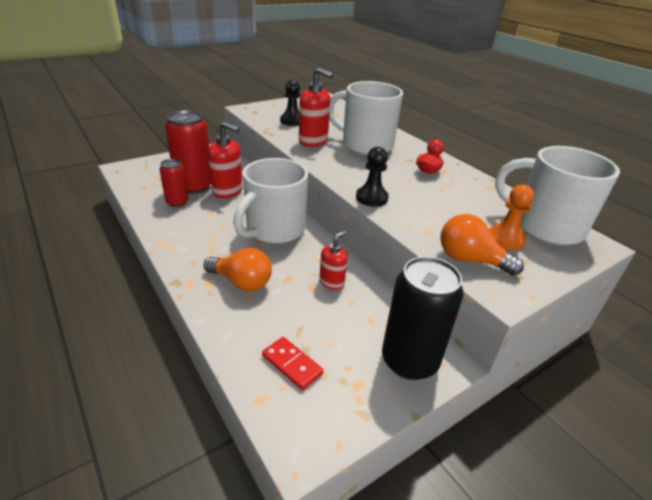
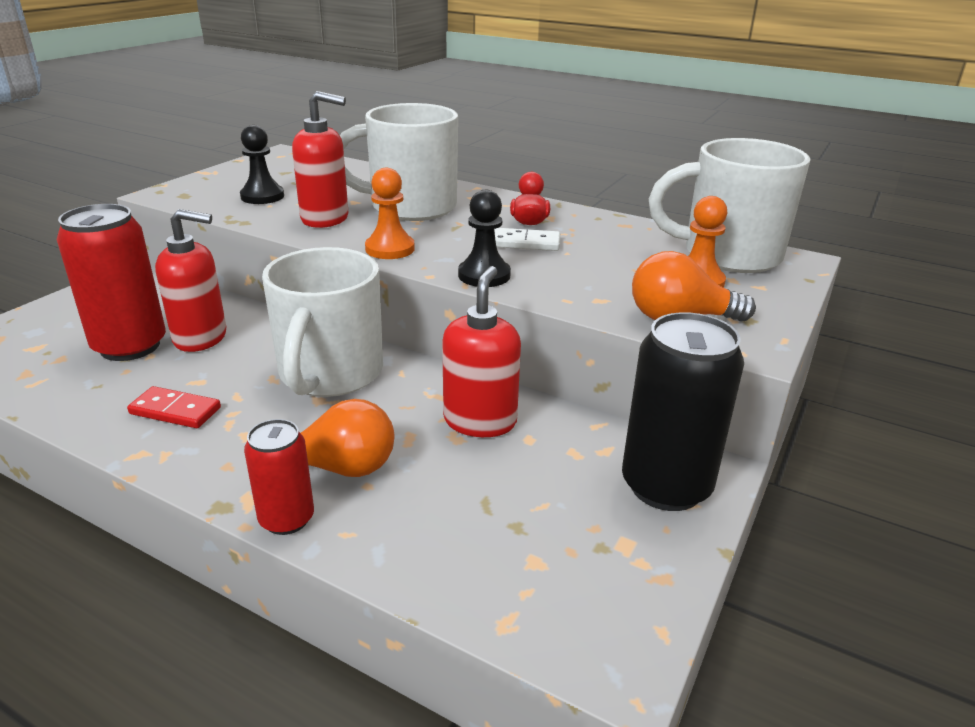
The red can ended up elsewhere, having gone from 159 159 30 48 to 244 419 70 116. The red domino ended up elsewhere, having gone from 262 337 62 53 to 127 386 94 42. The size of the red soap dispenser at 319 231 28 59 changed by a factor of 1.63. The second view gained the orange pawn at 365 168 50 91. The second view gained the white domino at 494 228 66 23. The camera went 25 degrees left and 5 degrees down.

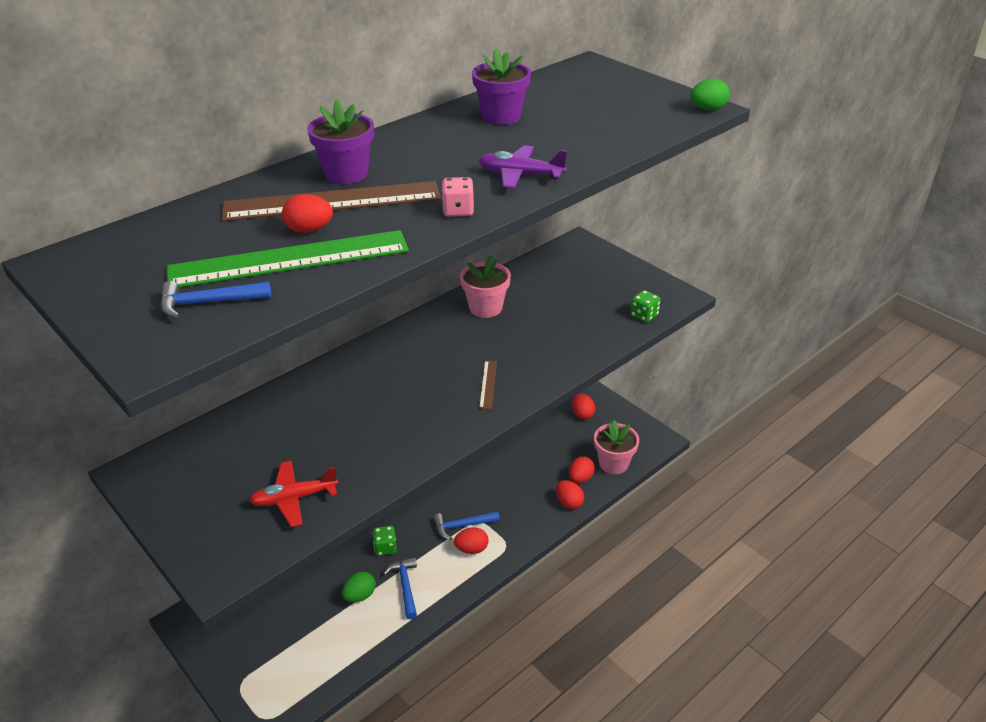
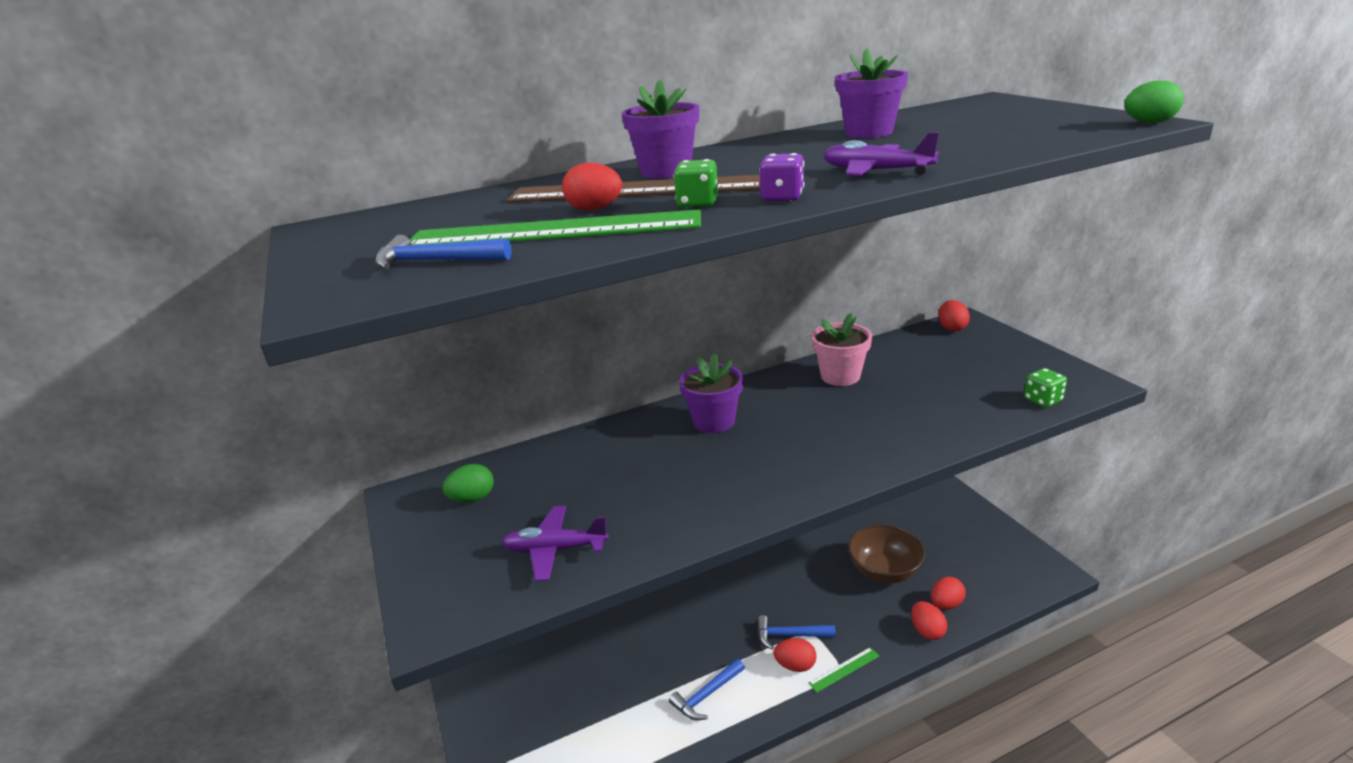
What was the red plane at 249 461 89 66 turned into the purple plane at 501 506 108 75. The green egg ended up elsewhere, having gone from 342 572 34 30 to 442 464 52 39. The green dice ended up elsewhere, having gone from 372 526 25 30 to 674 159 44 49. The blue hammer at 383 557 34 62 ended up facing another way, 135 degrees counterclockwise from before. What was the pink dice at 442 177 32 40 turned into the purple dice at 759 153 45 48. The second view lost the brown ruler at 479 361 18 48. The red egg ended up elsewhere, having gone from 572 393 23 26 to 938 300 32 31. The second view lost the pink flower pot at 594 420 45 54. The second view gained the purple flower pot at 679 353 64 80. The second view gained the green ruler at 808 647 71 46. The second view gained the brown bowl at 848 524 77 59. The camera went 20 degrees right and 10 degrees down.

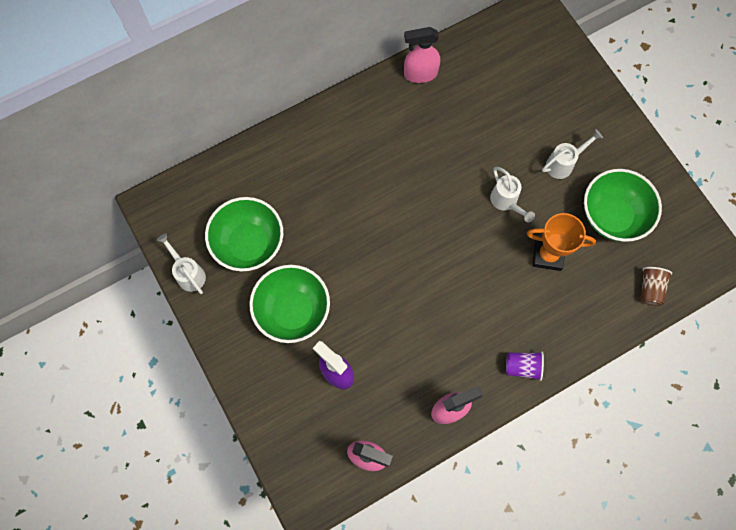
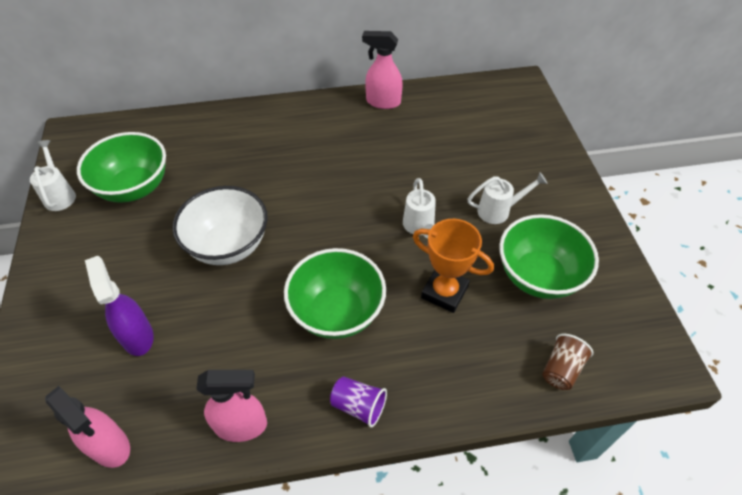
The green bowl ended up elsewhere, having gone from 249 265 81 78 to 284 248 102 91. The second view gained the white bowl at 172 186 96 79. The camera went 20 degrees right and 20 degrees down.

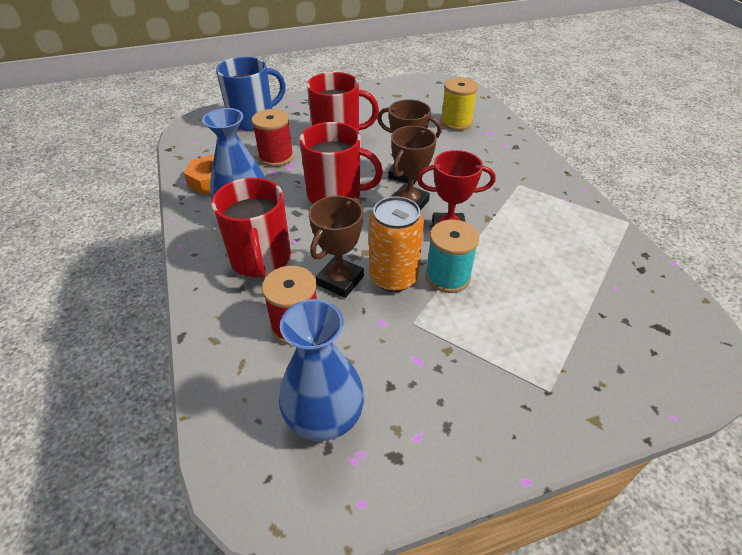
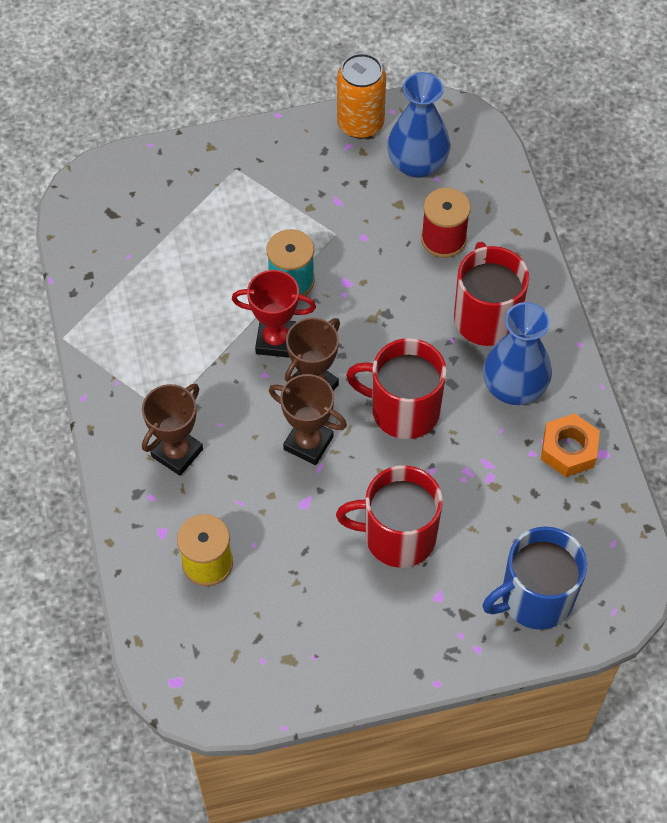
The second view lost the red spool at 251 109 43 58. The brown trophy ended up elsewhere, having gone from 309 196 55 102 to 142 384 61 92. The orange can ended up elsewhere, having gone from 369 196 55 96 to 337 53 49 86. The camera went 175 degrees left and 15 degrees up.

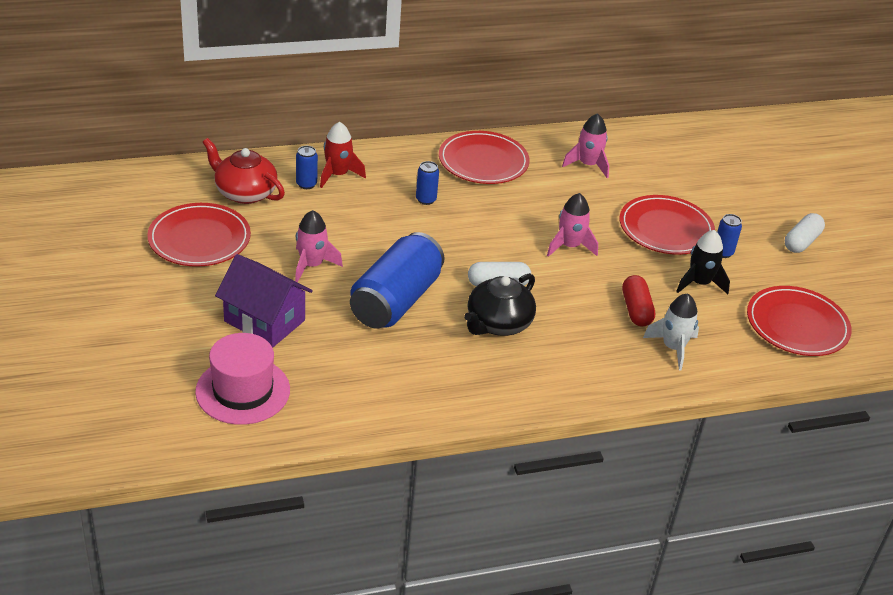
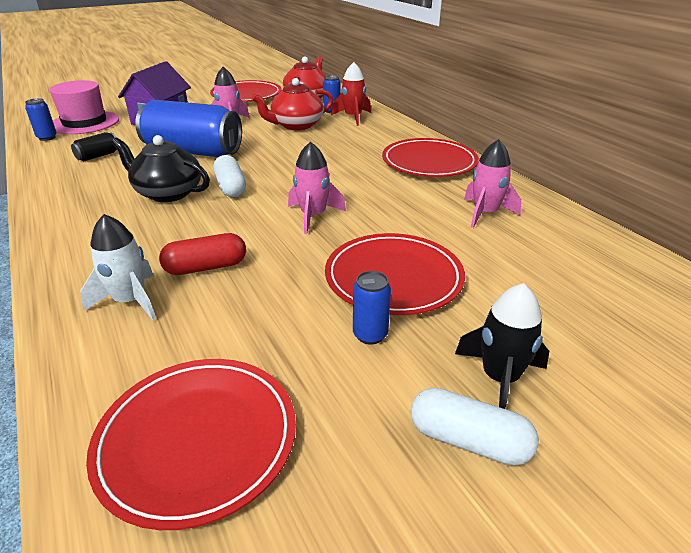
The blue can ended up elsewhere, having gone from 416 161 23 44 to 25 98 32 43. The black rocket ended up elsewhere, having gone from 676 230 54 64 to 455 283 94 126. The second view gained the black can at 71 132 46 29. The second view gained the red teapot at 251 78 82 52. The camera went 80 degrees right and 5 degrees down.

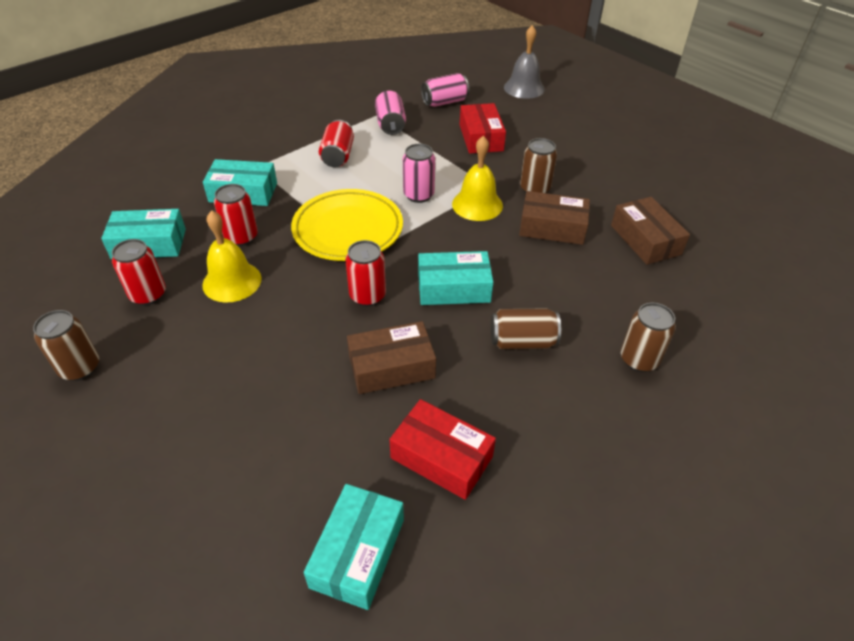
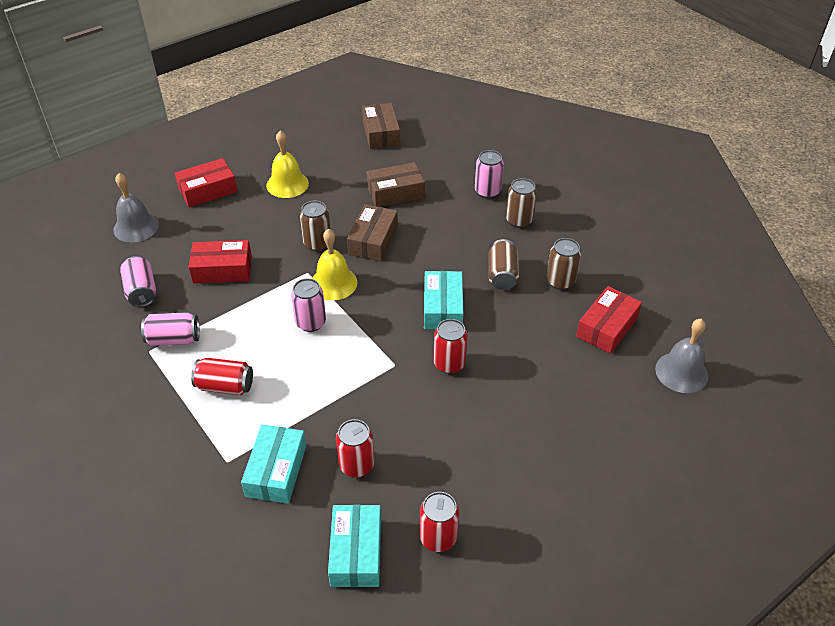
The brown can ended up elsewhere, having gone from 33 310 66 71 to 546 238 35 52. The yellow bell ended up elsewhere, having gone from 202 210 60 93 to 266 131 43 67. The second view lost the yellow plate at 291 189 112 72. Where the turquoise box stood at 304 484 100 126, the grey bell came to stand at 655 319 53 74. The brown box ended up elsewhere, having gone from 347 321 89 73 to 362 103 38 46. The second view gained the red box at 175 158 62 49. The second view gained the pink can at 475 150 29 49. The camera went 85 degrees left and 0 degrees up.

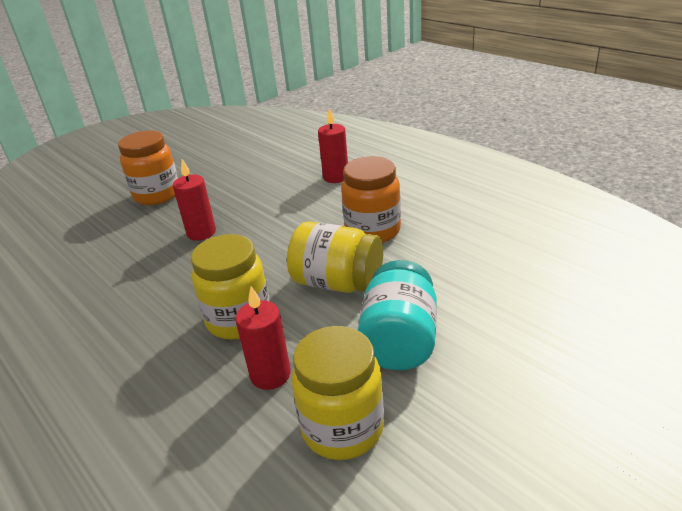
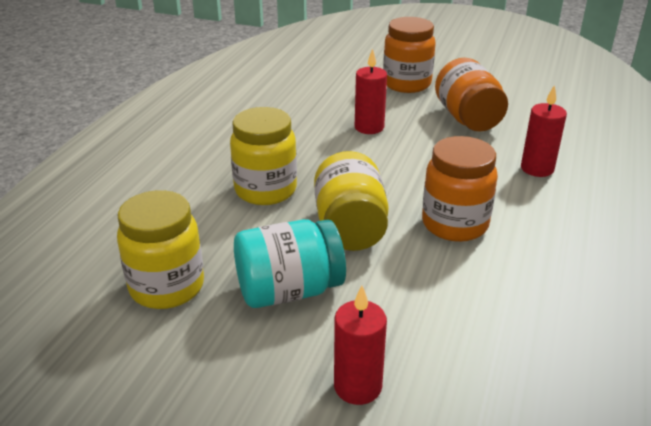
The red candle ended up elsewhere, having gone from 235 286 56 104 to 334 286 53 119. The second view gained the orange jar at 435 58 73 74. The camera went 60 degrees right and 0 degrees up.

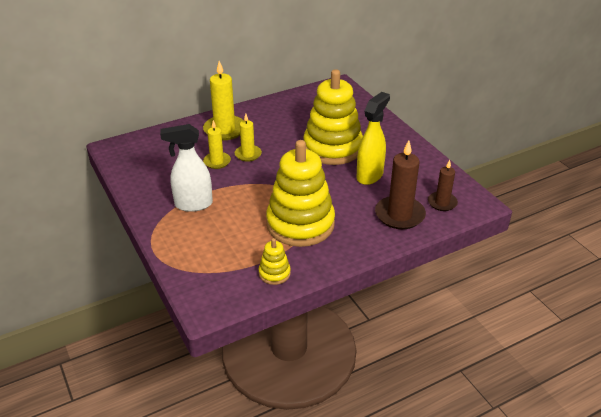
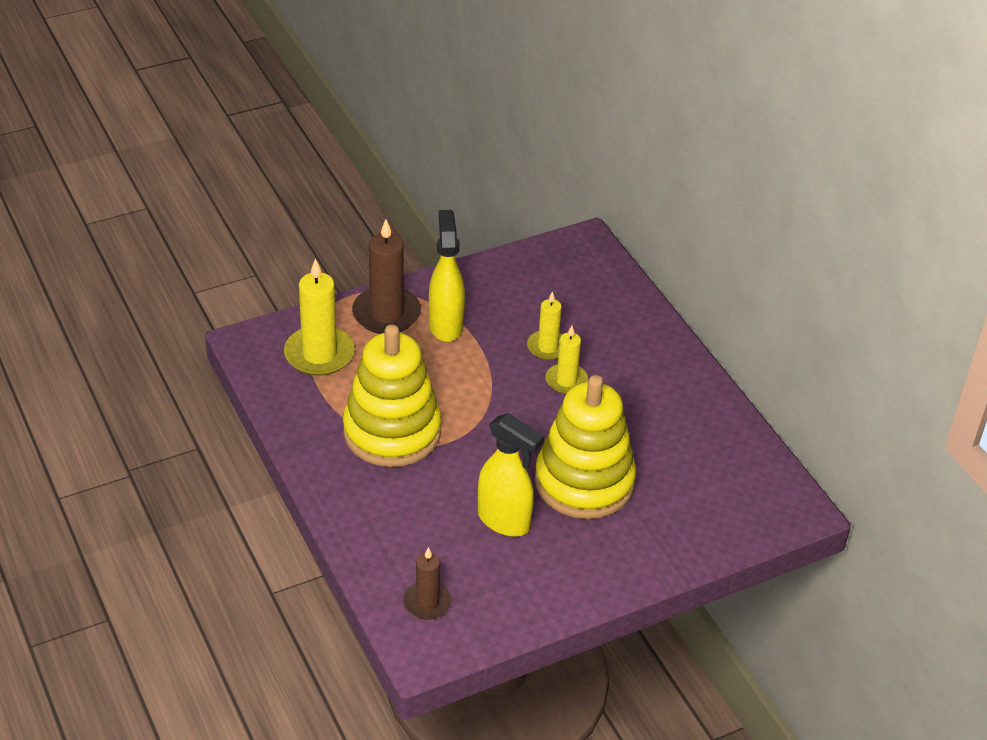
What was the white spray bottle at 160 124 53 88 turned into the yellow spray bottle at 429 210 36 132. The yellow candle ended up elsewhere, having gone from 203 61 41 79 to 284 259 71 117. The second view lost the yellow stacking toy at 259 238 32 47. The brown candle ended up elsewhere, having gone from 375 140 51 89 to 352 220 69 114. The camera went 90 degrees right and 5 degrees up.

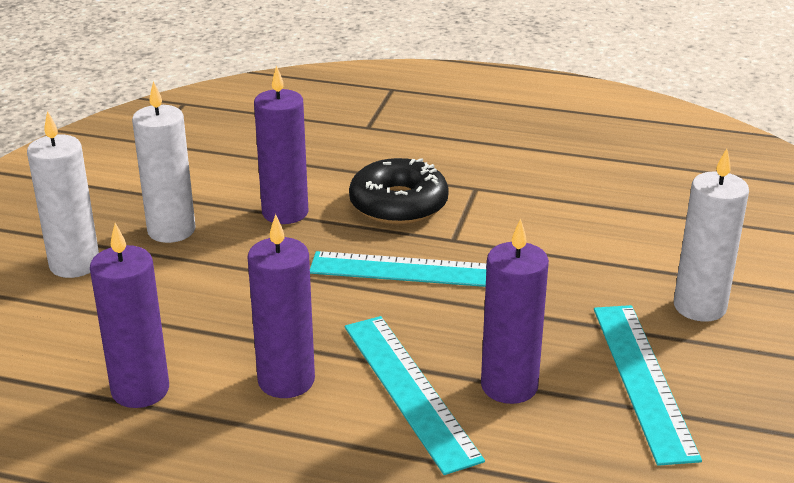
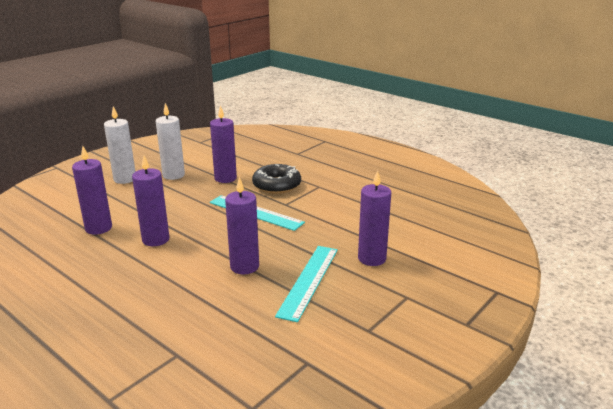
The second view lost the turquoise ruler at 345 316 140 159. What was the white candle at 674 149 75 173 turned into the purple candle at 358 170 33 96. The camera went 25 degrees right and 5 degrees down.

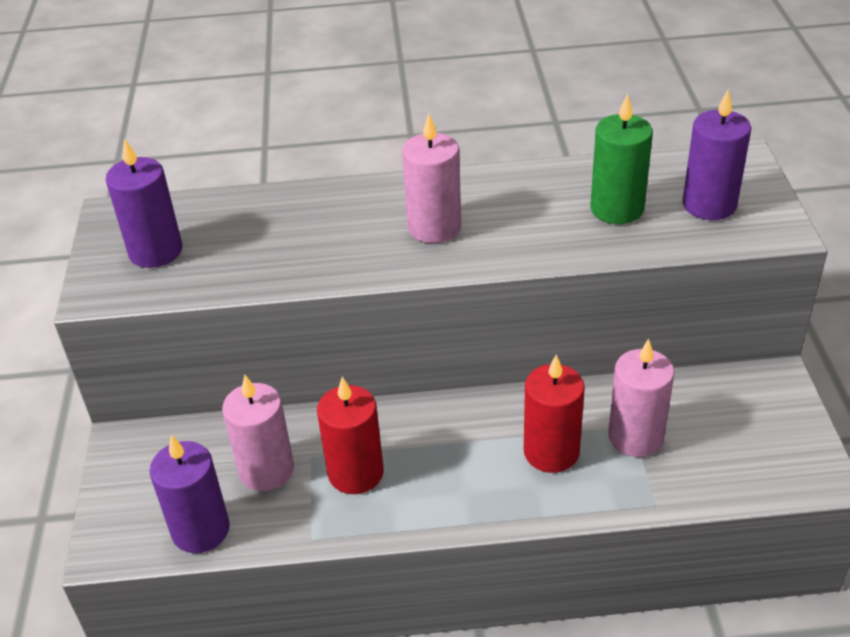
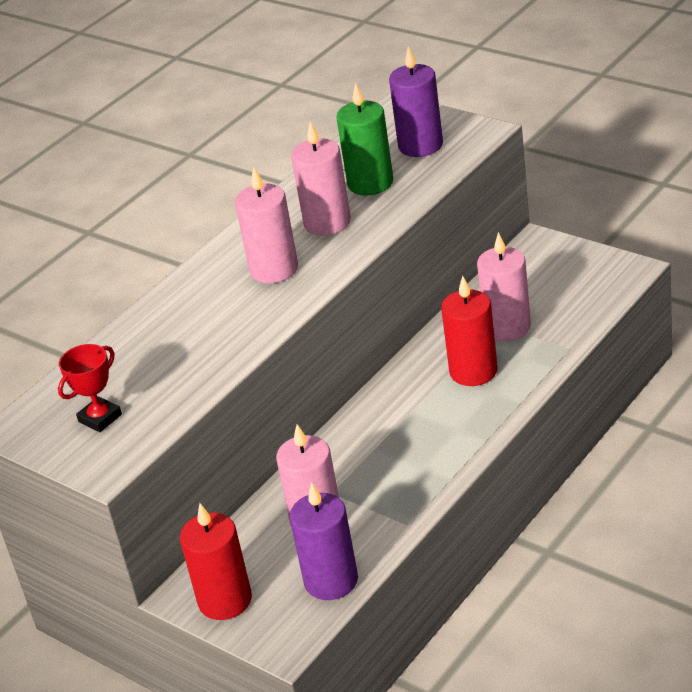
Where the purple candle stood at 106 138 76 130, the red trophy came to stand at 58 344 64 88. The red candle ended up elsewhere, having gone from 317 377 67 117 to 180 503 72 117. The second view gained the pink candle at 291 122 60 114. The camera went 45 degrees left and 5 degrees down.

